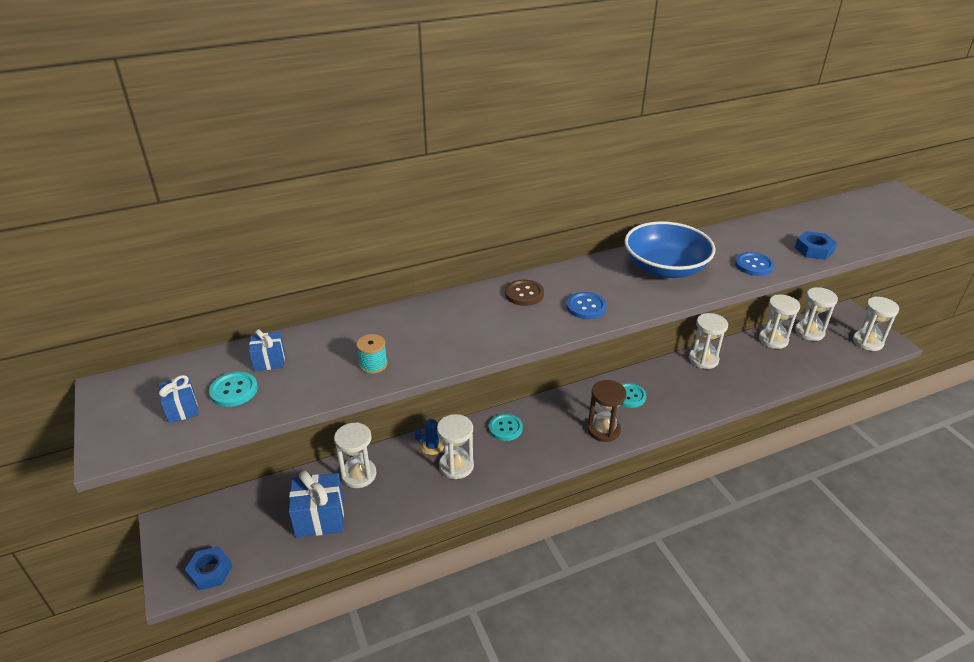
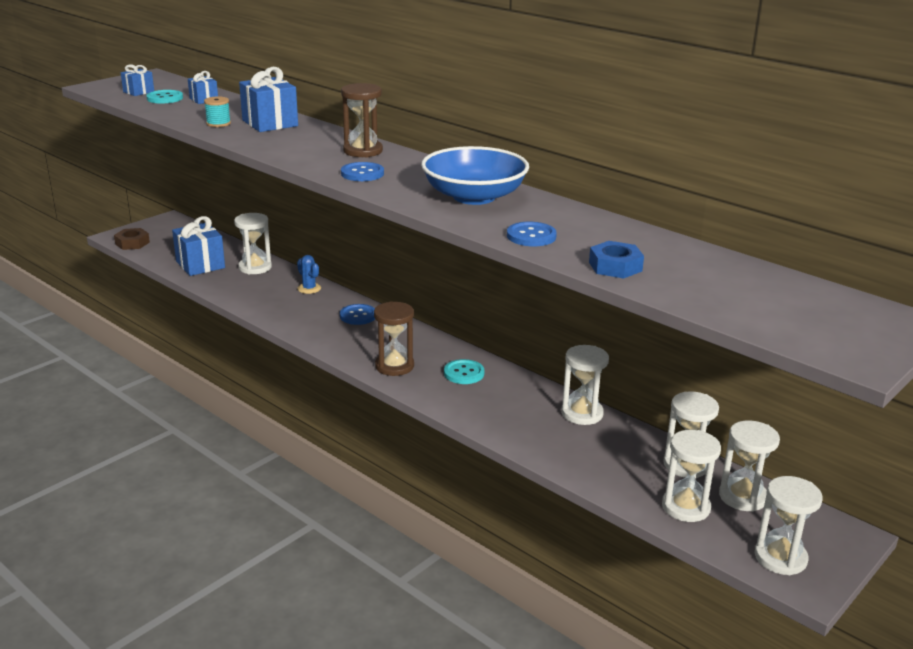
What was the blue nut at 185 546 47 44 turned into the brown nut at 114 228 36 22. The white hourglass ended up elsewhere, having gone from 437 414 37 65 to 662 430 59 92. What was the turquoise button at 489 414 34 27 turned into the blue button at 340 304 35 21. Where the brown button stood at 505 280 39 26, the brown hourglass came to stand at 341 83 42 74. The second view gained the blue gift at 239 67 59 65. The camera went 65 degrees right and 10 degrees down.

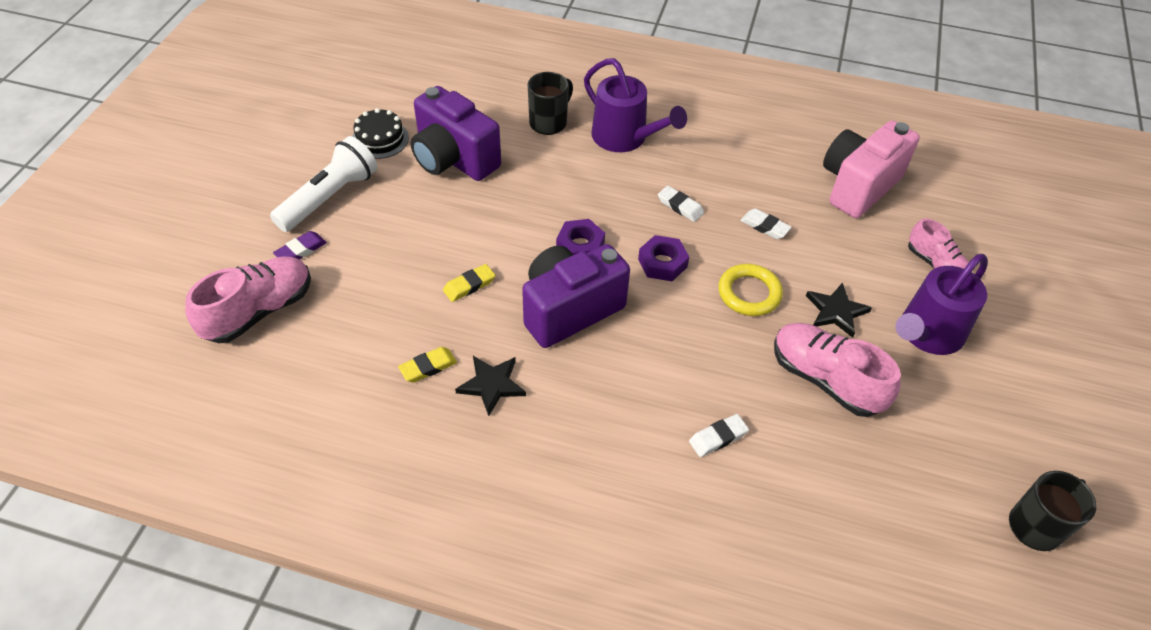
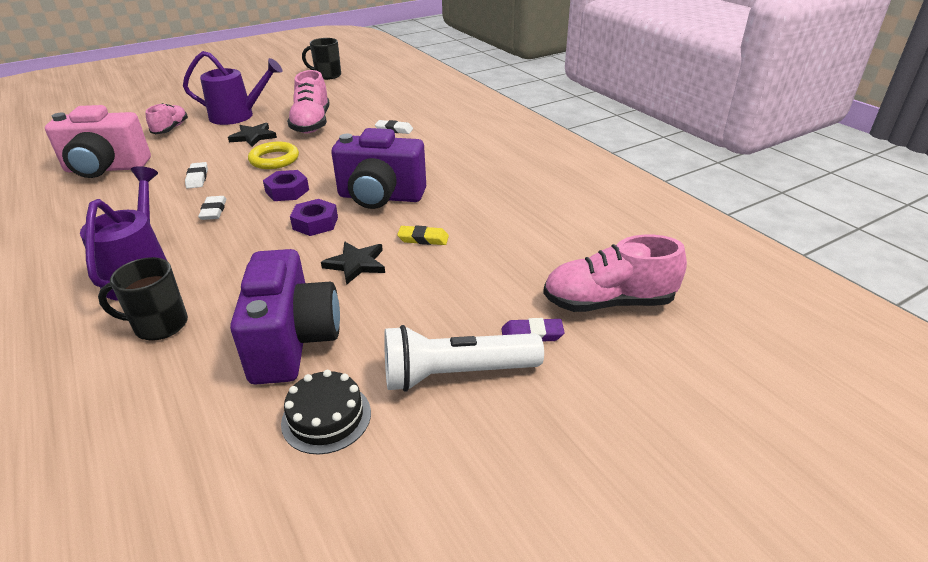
The second view lost the yellow eraser at 398 347 59 36. The black star ended up elsewhere, having gone from 455 356 71 60 to 321 242 64 43. The camera went 135 degrees left and 15 degrees down.

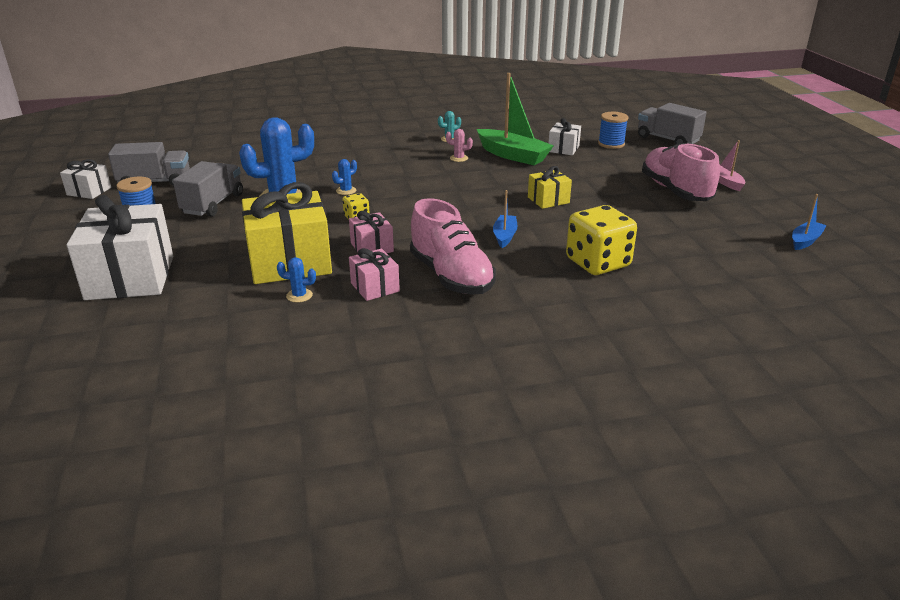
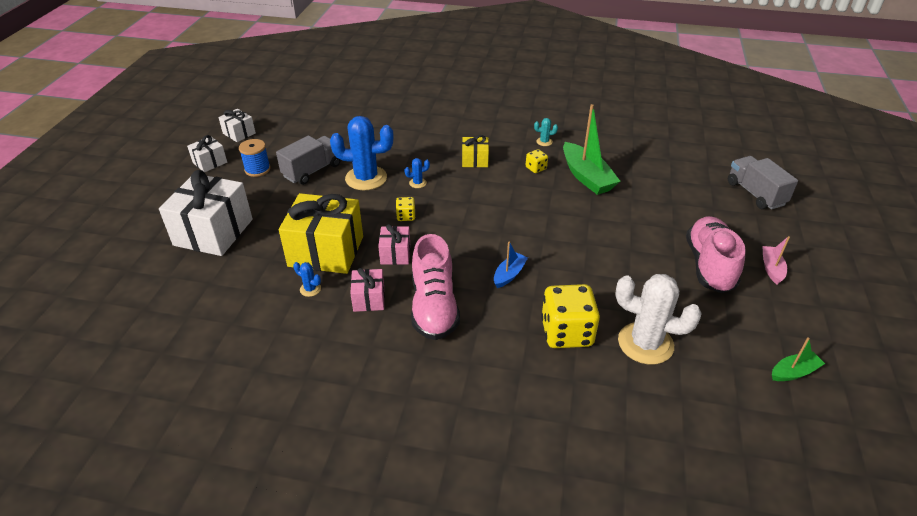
The second view lost the grey truck at 108 142 82 44. Where the pink cactus stood at 446 129 27 33, the yellow dice came to stand at 526 149 22 24. The yellow gift ended up elsewhere, having gone from 528 166 44 43 to 462 135 27 32. The white gift ended up elsewhere, having gone from 548 118 33 37 to 187 135 40 37. The second view lost the blue spool at 598 112 30 37. What was the blue boat at 792 194 35 56 turned into the green boat at 772 337 53 44. The second view gained the white cactus at 615 274 87 90. The camera went 25 degrees right and 10 degrees up.

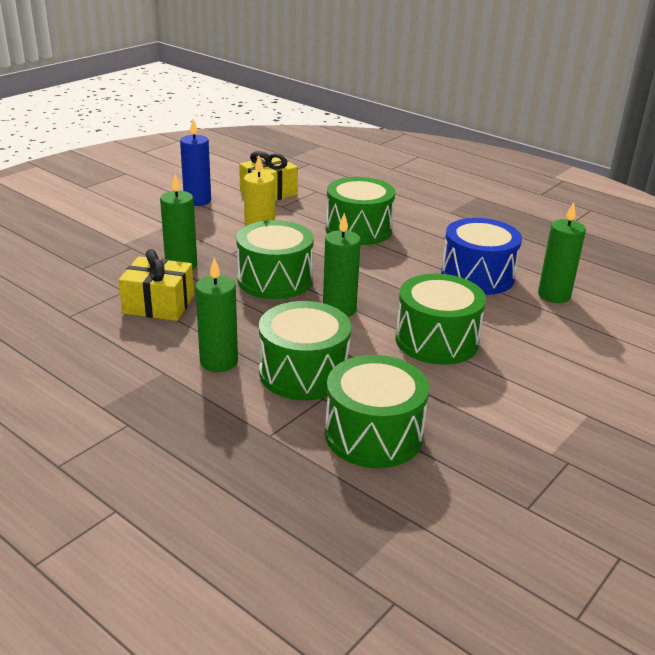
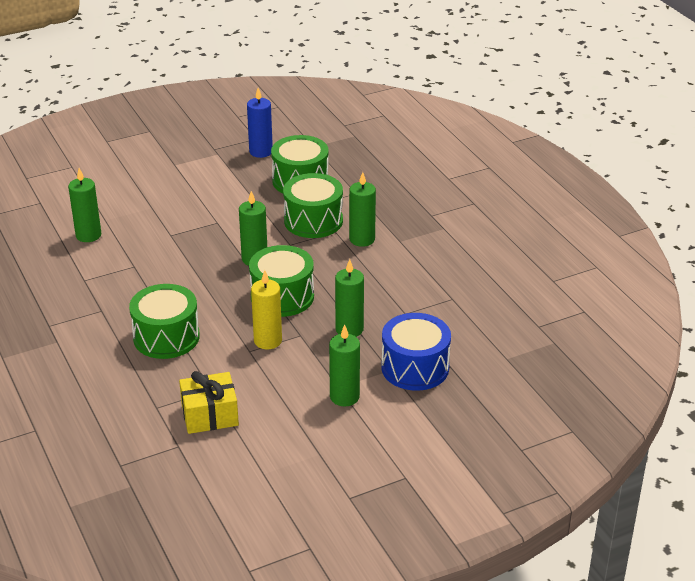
The second view lost the yellow gift at 118 249 76 72. The blue candle ended up elsewhere, having gone from 180 119 31 87 to 247 88 26 70. The second view lost the green drum at 395 274 91 91. The blue drum ended up elsewhere, having gone from 441 218 81 77 to 381 313 70 78. The second view gained the green candle at 329 325 31 81. The camera went 155 degrees left and 5 degrees up.

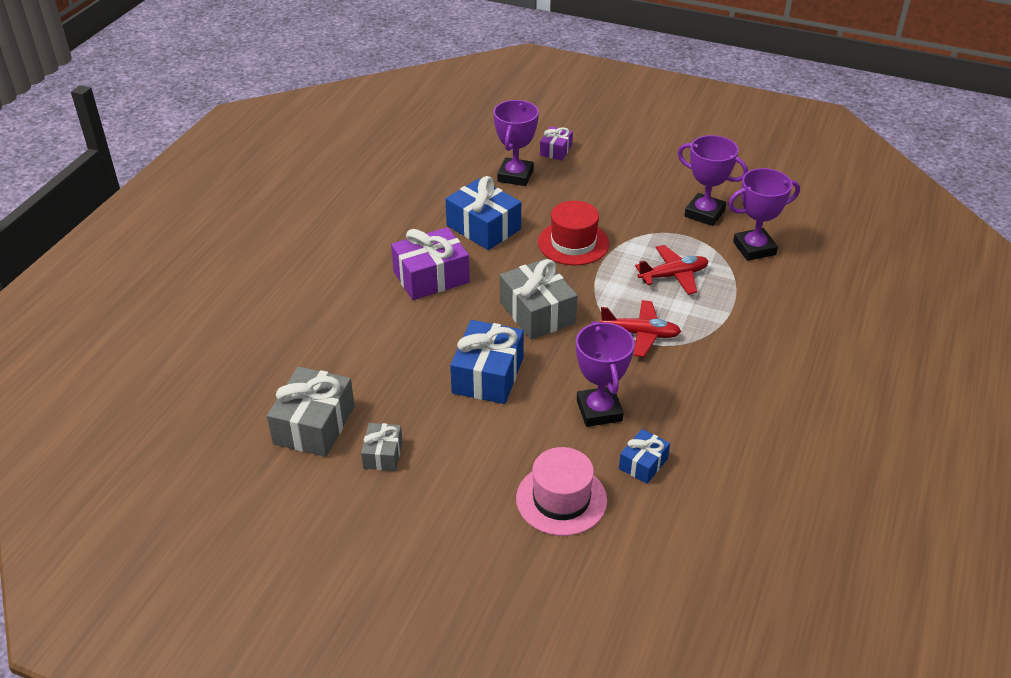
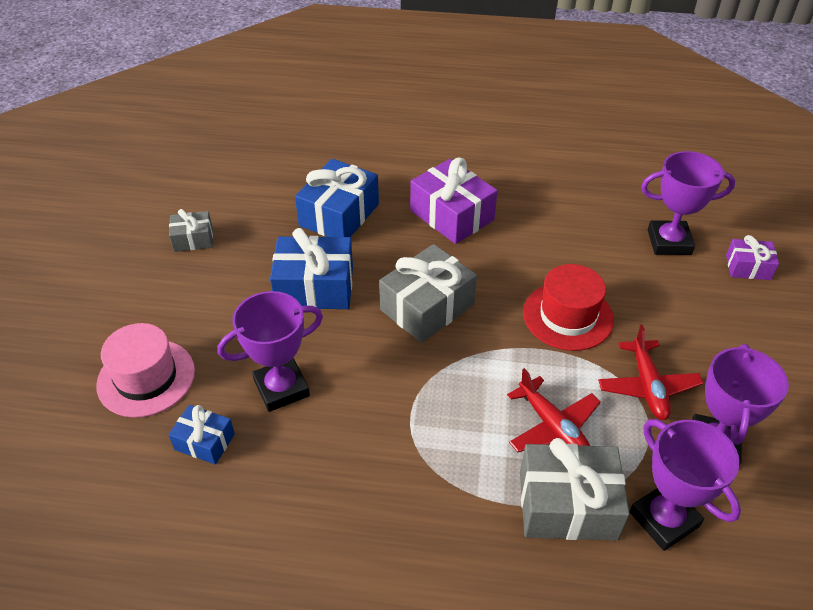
The grey gift ended up elsewhere, having gone from 267 366 88 91 to 520 438 110 102. The blue gift ended up elsewhere, having gone from 446 176 75 74 to 295 159 84 78. The red plane ended up elsewhere, having gone from 600 300 81 57 to 598 325 106 95. The camera went 75 degrees right and 5 degrees up.

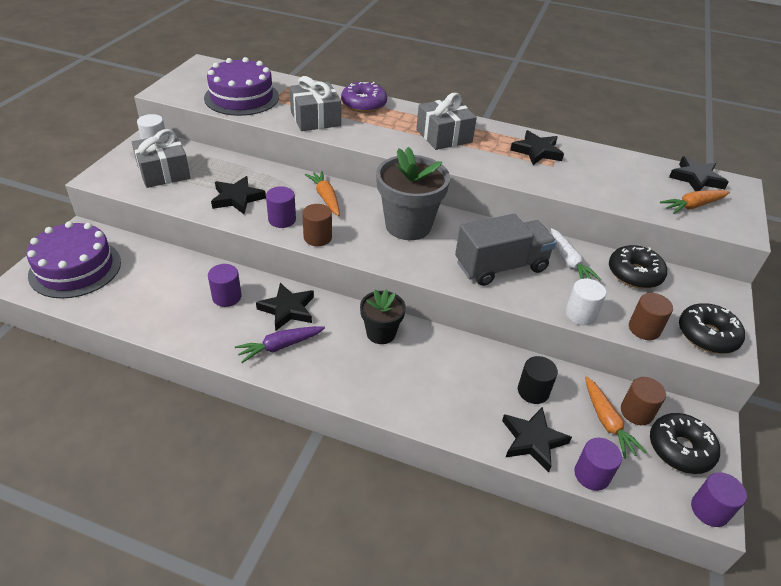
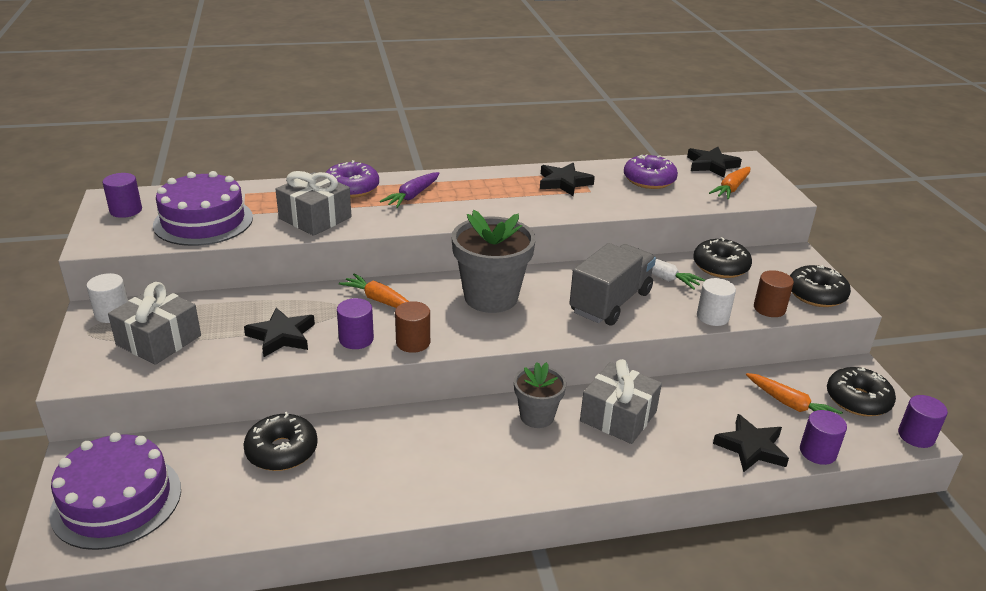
The purple cylinder ended up elsewhere, having gone from 208 264 34 43 to 102 173 40 45. The purple carrot ended up elsewhere, having gone from 235 326 90 37 to 380 172 60 36. The second view lost the black star at 256 283 58 48. What was the black flower pot at 360 290 46 54 turned into the grey flower pot at 514 362 52 66. The grey gift ended up elsewhere, having gone from 416 93 61 57 to 580 359 82 85. The second view lost the black cylinder at 518 356 40 48. The second view lost the brown cylinder at 621 377 45 48. The second view gained the black donut at 243 412 75 59. The second view gained the purple donut at 624 154 54 35. The camera went 30 degrees left and 10 degrees down.

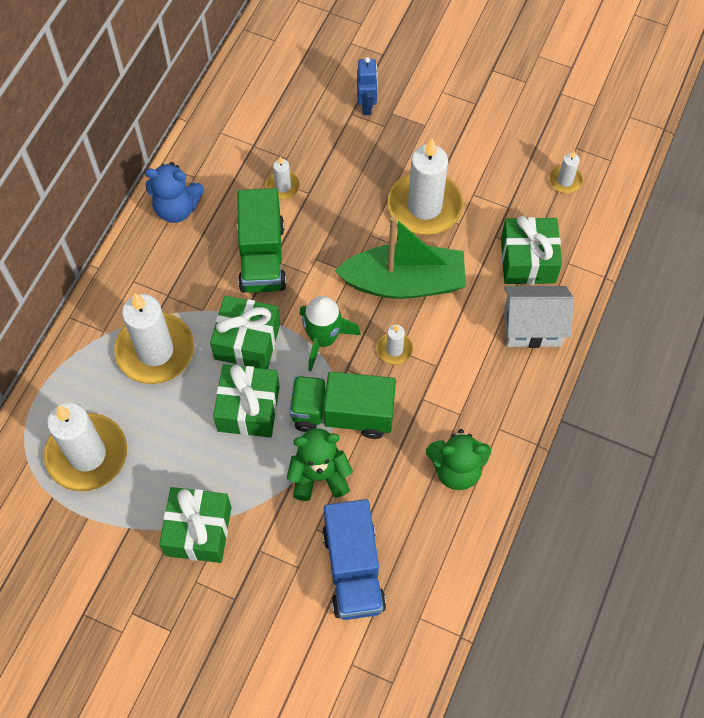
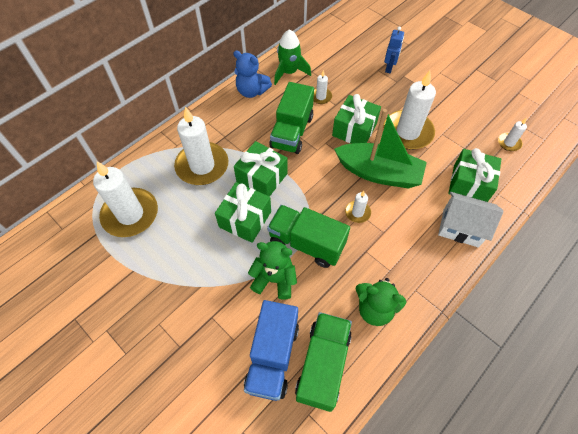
The green gift ended up elsewhere, having gone from 159 487 73 76 to 332 94 49 50. The green rocket ended up elsewhere, having gone from 299 296 62 75 to 274 29 37 56. The second view gained the green truck at 295 312 57 100. The camera went 20 degrees right and 5 degrees down.

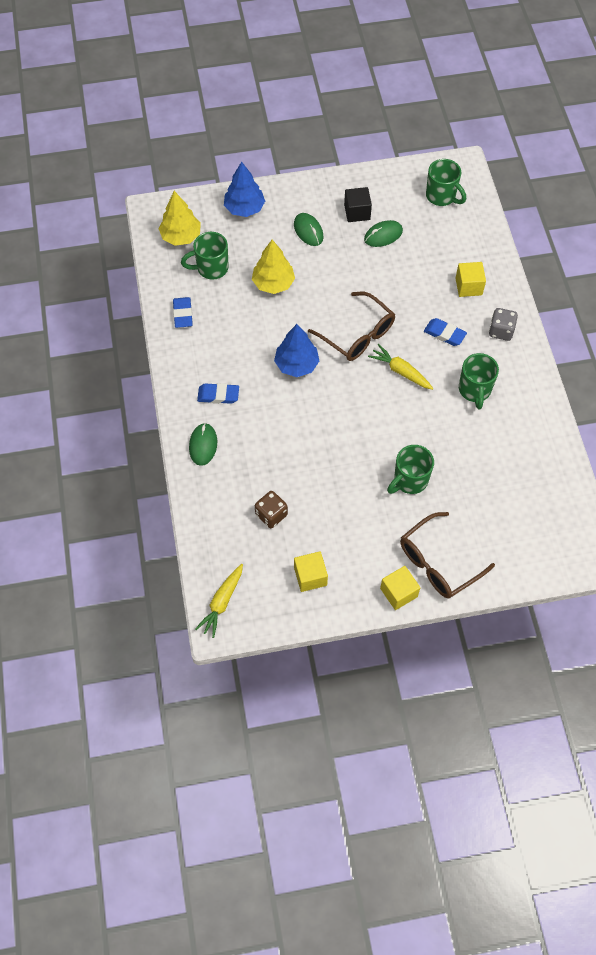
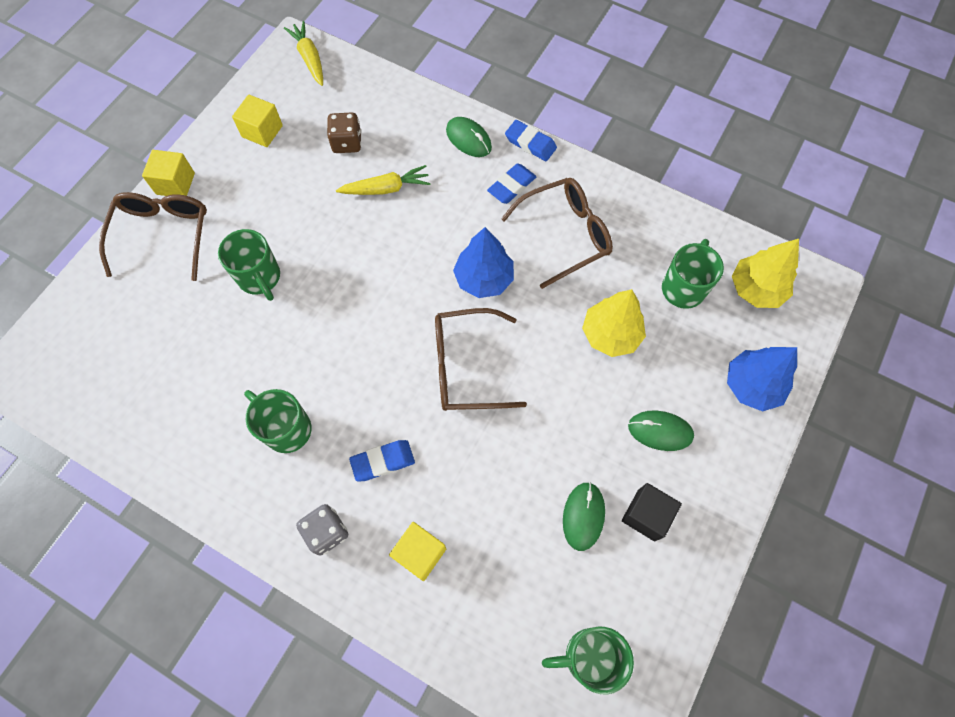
The blue eraser ended up elsewhere, having gone from 173 297 20 31 to 505 120 52 41. The yellow carrot ended up elsewhere, having gone from 368 344 65 46 to 336 165 95 30. The green mug at 387 445 47 49 ended up facing another way, 150 degrees clockwise from before. The second view gained the brown glasses at 501 178 112 111. The camera went 130 degrees right and 5 degrees up.

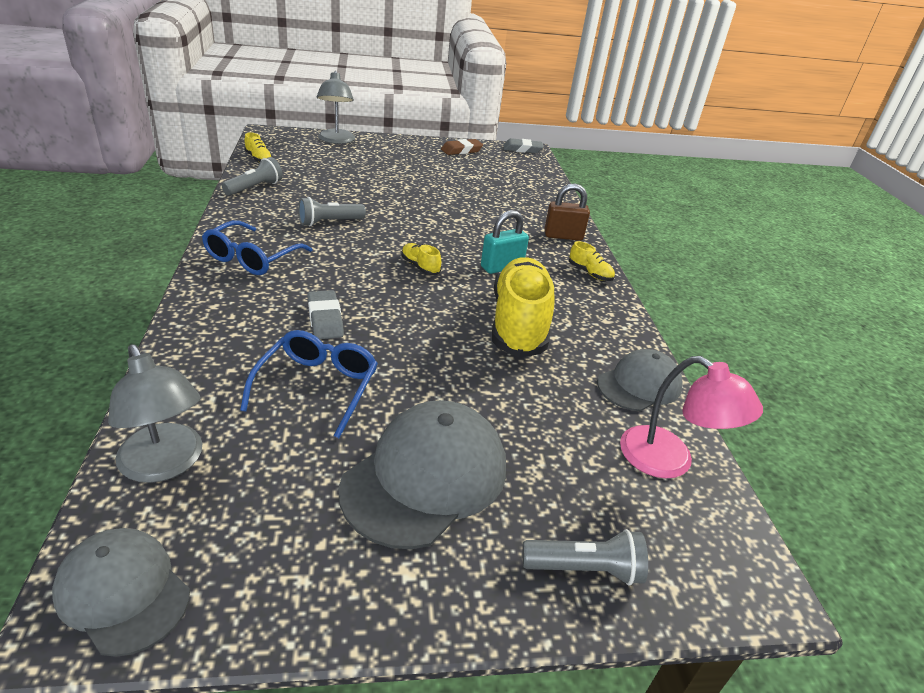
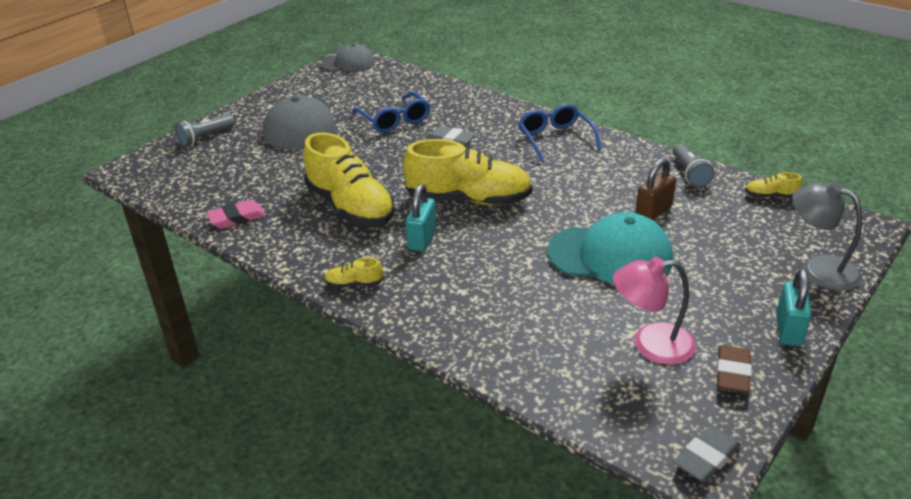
The second view lost the grey lamp at 108 344 94 139. The second view lost the grey flashlight at 298 197 68 29. The size of the yellow shoe at 401 243 40 32 changed by a factor of 2.44. The brown padlock ended up elsewhere, having gone from 544 183 46 58 to 635 158 41 62. Where the grey cap stood at 597 349 86 62, the pink eraser came to stand at 206 200 60 29. The pink lamp ended up elsewhere, having gone from 620 356 143 123 to 613 257 83 108. The second view gained the turquoise cap at 547 212 126 72. The second view gained the turquoise padlock at 776 269 36 77. The camera went 140 degrees right and 0 degrees up.

